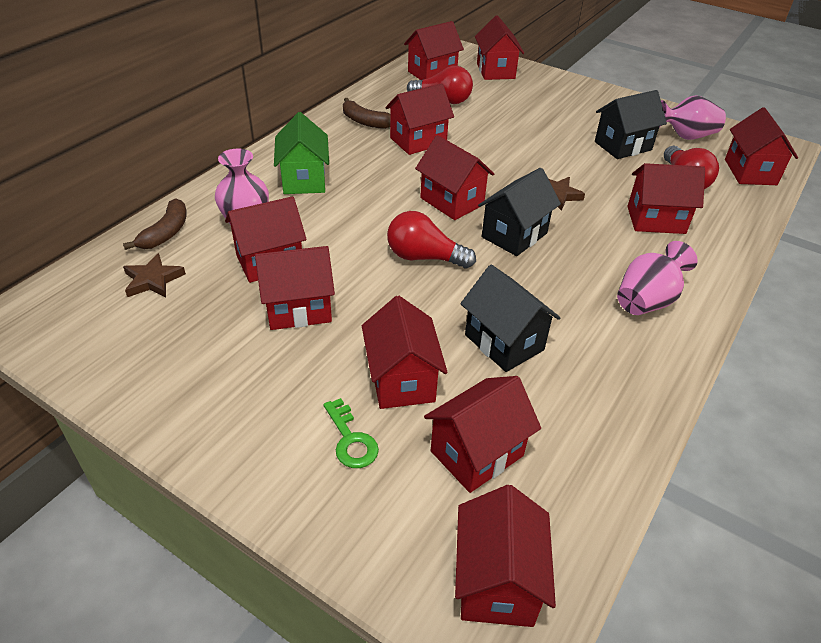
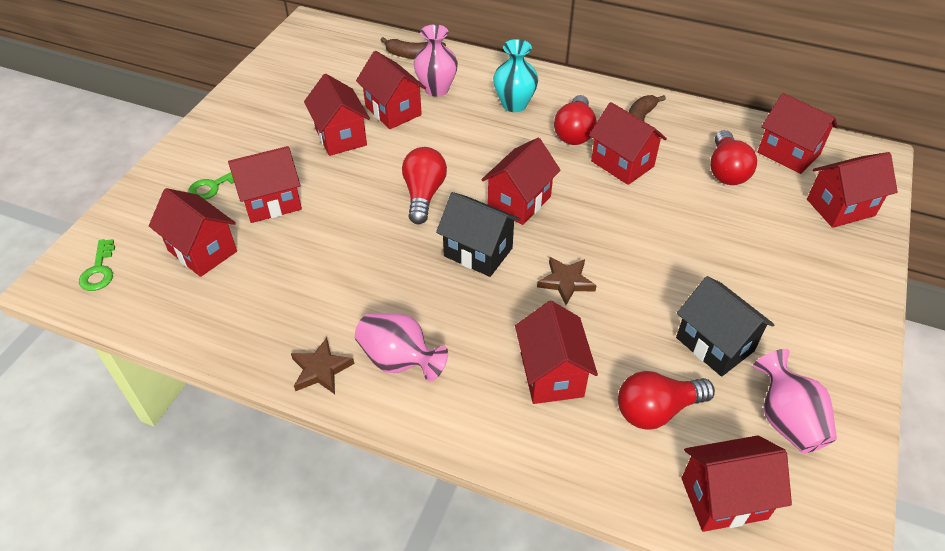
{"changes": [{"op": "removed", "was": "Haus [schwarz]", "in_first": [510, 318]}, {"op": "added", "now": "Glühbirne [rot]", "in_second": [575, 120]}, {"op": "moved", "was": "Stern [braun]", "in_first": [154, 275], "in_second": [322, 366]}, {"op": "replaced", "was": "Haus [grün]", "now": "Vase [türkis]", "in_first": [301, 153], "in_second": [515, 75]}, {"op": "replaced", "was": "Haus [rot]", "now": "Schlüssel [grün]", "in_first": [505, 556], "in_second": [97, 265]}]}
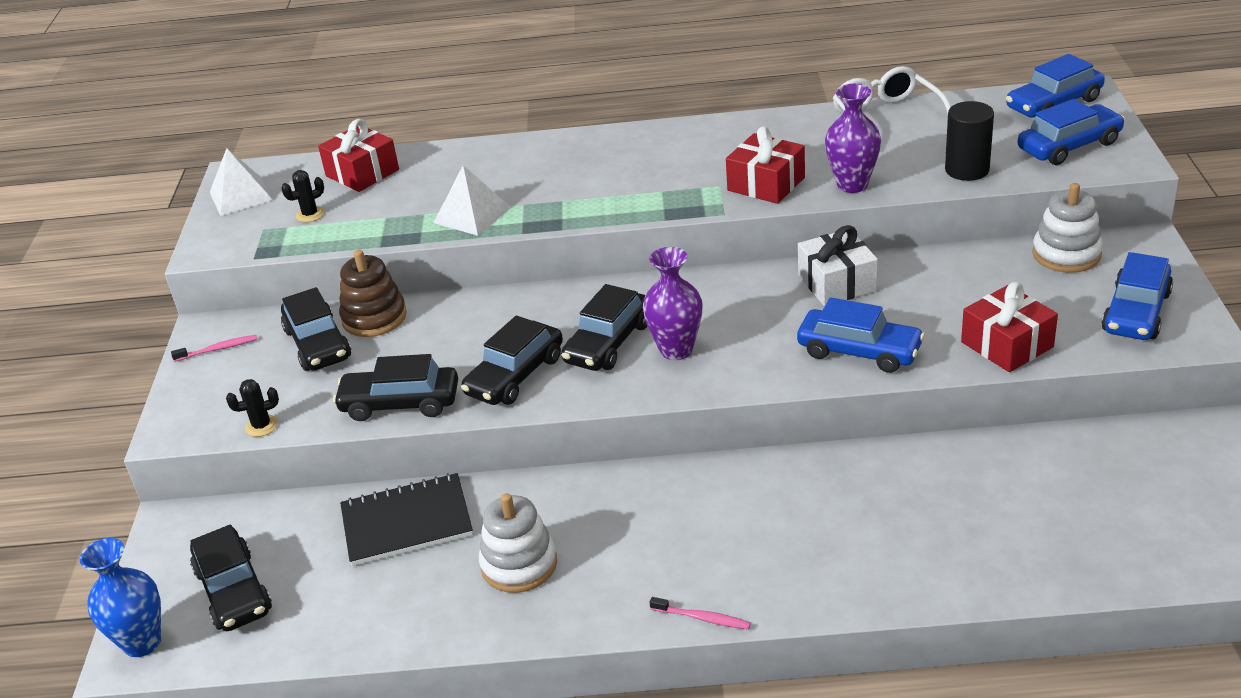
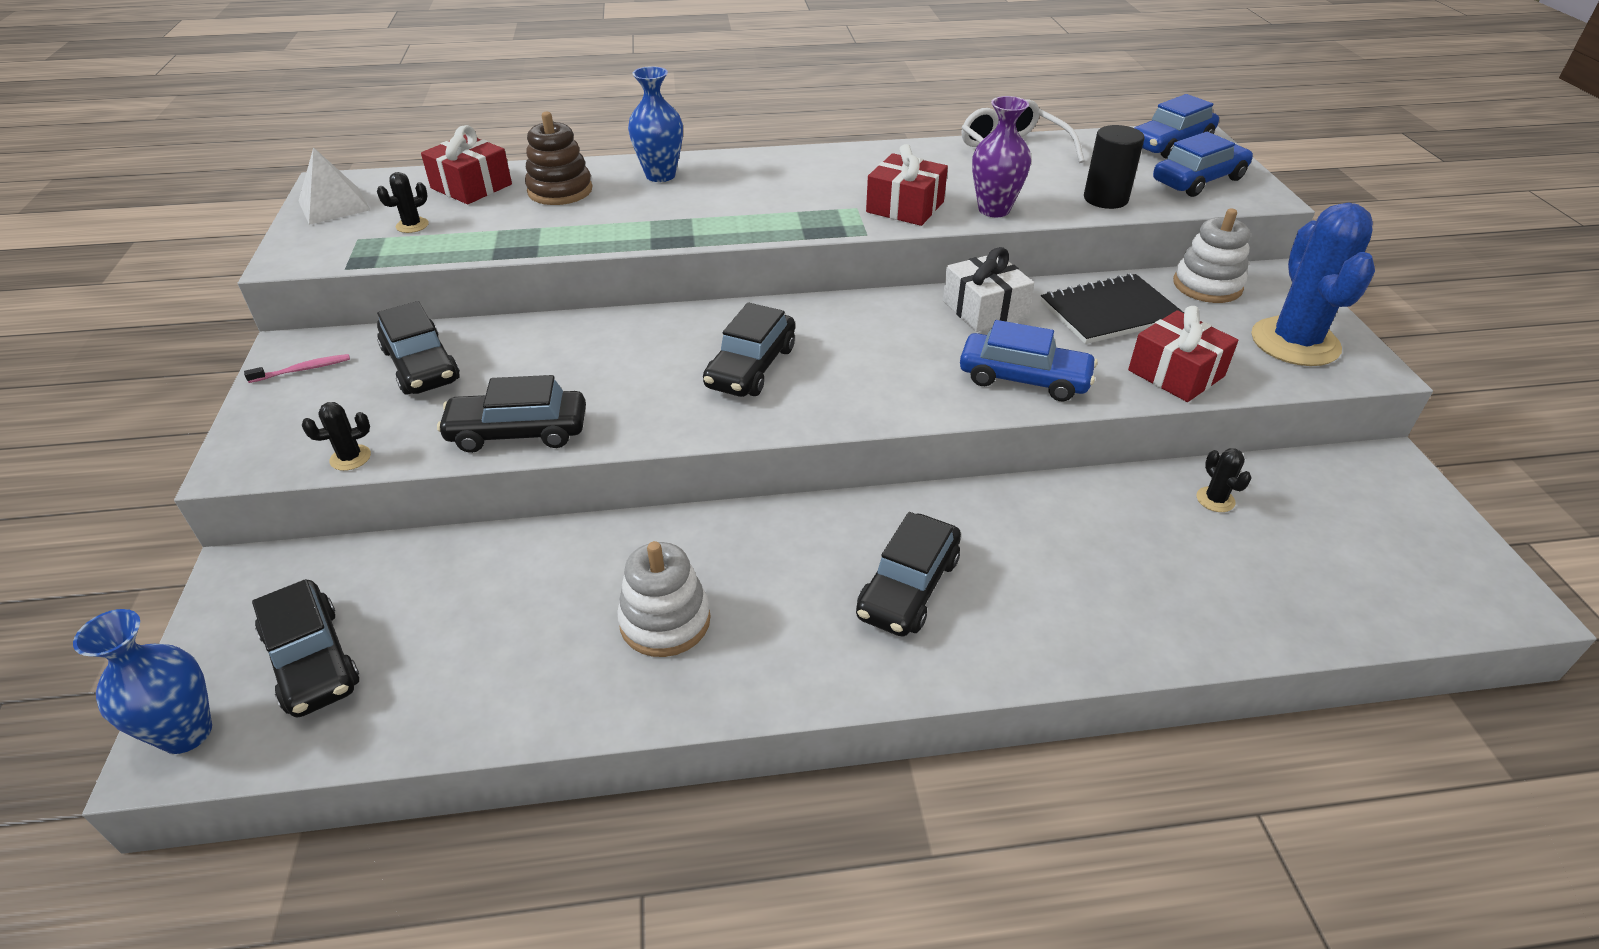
{"changes": [{"op": "removed", "was": "Pyramide [weiß]", "in_first": [472, 200]}, {"op": "removed", "was": "Vase [lila]", "in_first": [673, 303]}, {"op": "removed", "was": "Zahnbürste [rosa]", "in_first": [700, 613]}, {"op": "added", "now": "Vase [blau]", "in_second": [655, 124]}, {"op": "added", "now": "Kaktus [schwarz]", "in_second": [1224, 480]}, {"op": "moved", "was": "Stapelspielzeug [braun]", "in_first": [373, 293], "in_second": [558, 158]}, {"op": "moved", "was": "Notizbuch [schwarz]", "in_first": [406, 519], "in_second": [1112, 308]}, {"op": "moved", "was": "Auto [schwarz]", "in_first": [512, 360], "in_second": [908, 574]}, {"op": "replaced", "was": "Auto [blau]", "now": "Kaktus [blau]", "in_first": [1137, 296], "in_second": [1313, 284]}]}
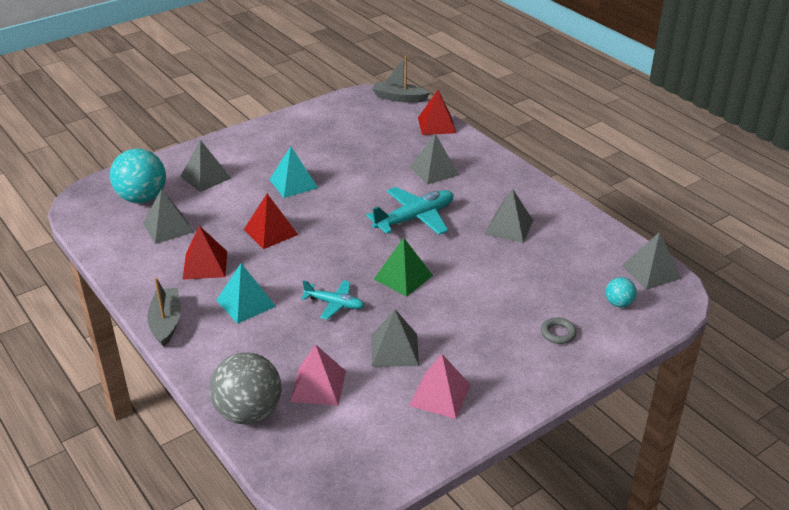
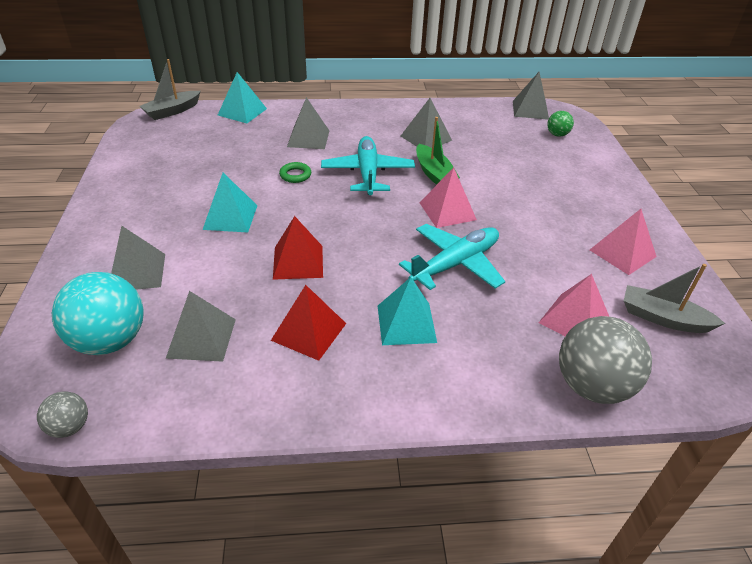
{"changes": [{"op": "removed", "was": "Pyramide [grau]", "in_first": [395, 338]}, {"op": "removed", "was": "Ring [grau]", "in_first": [559, 330]}, {"op": "added", "now": "Ball [grau]", "in_second": [62, 414]}, {"op": "added", "now": "Ring [grün]", "in_second": [295, 172]}, {"op": "added", "now": "Boot [grün]", "in_second": [438, 151]}, {"op": "moved", "was": "Boot [grau]", "in_first": [164, 312], "in_second": [674, 298]}, {"op": "recoloured", "was": "Pyramide [grün]", "now": "Pyramide [rosa]", "in_first": [403, 267], "in_second": [448, 197]}, {"op": "recoloured", "was": "Pyramide [rot]", "now": "Pyramide [türkis]", "in_first": [437, 112], "in_second": [242, 97]}, {"op": "recoloured", "was": "Ball [türkis]", "now": "Ball [grün]", "in_first": [621, 292], "in_second": [560, 124]}, {"op": "resized", "was": "Flugzeug [türkis]", "in_first": [332, 300], "in_second": [452, 257], "ratio": 1.67}]}
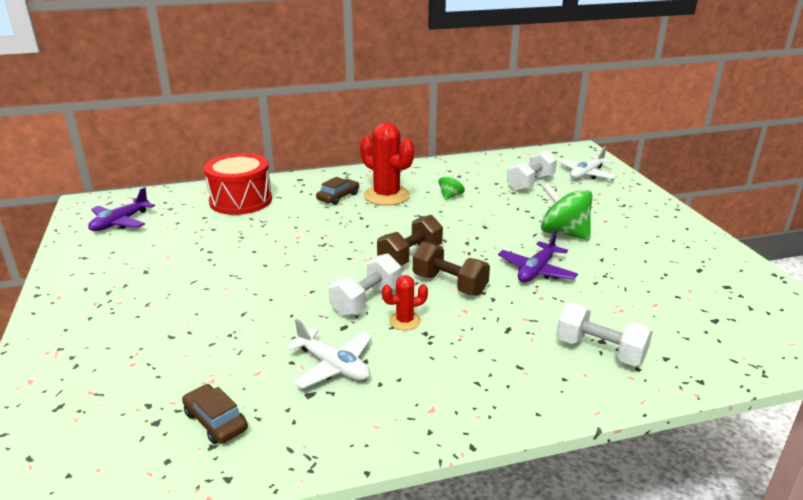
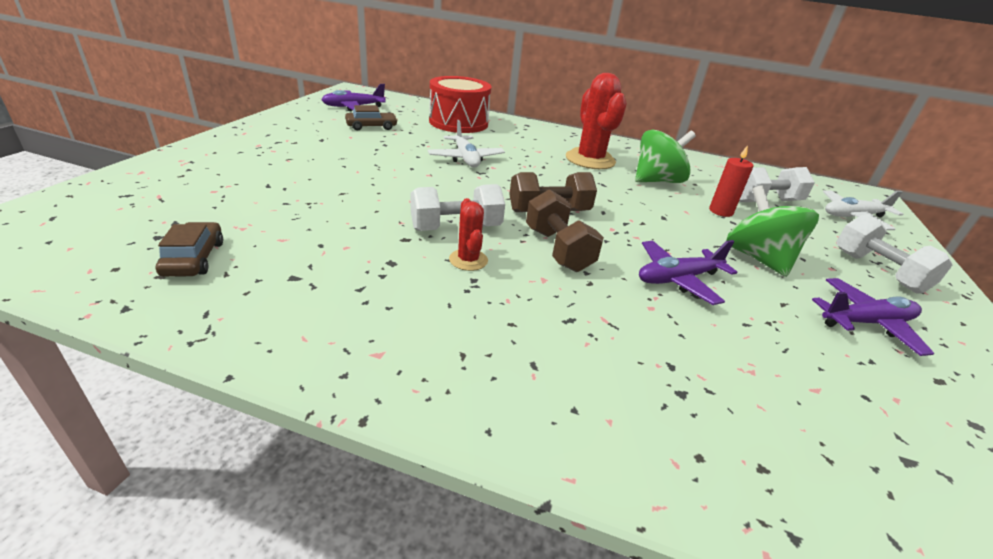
{"changes": [{"op": "added", "now": "Kerze [rot]", "in_second": [731, 181]}, {"op": "added", "now": "Flugzeug [lila]", "in_second": [873, 317]}, {"op": "moved", "was": "Flugzeug [weiß]", "in_first": [329, 354], "in_second": [466, 143]}, {"op": "moved", "was": "Auto [braun]", "in_first": [337, 191], "in_second": [371, 117]}, {"op": "moved", "was": "Hantel [weiß]", "in_first": [604, 334], "in_second": [894, 254]}, {"op": "turned", "was": "Kaktus [rot]", "in_first": [405, 302], "in_second": [468, 234], "clockwise": 60}, {"op": "resized", "was": "Kreisel [grün]", "in_first": [452, 186], "in_second": [665, 156], "ratio": 1.92}]}
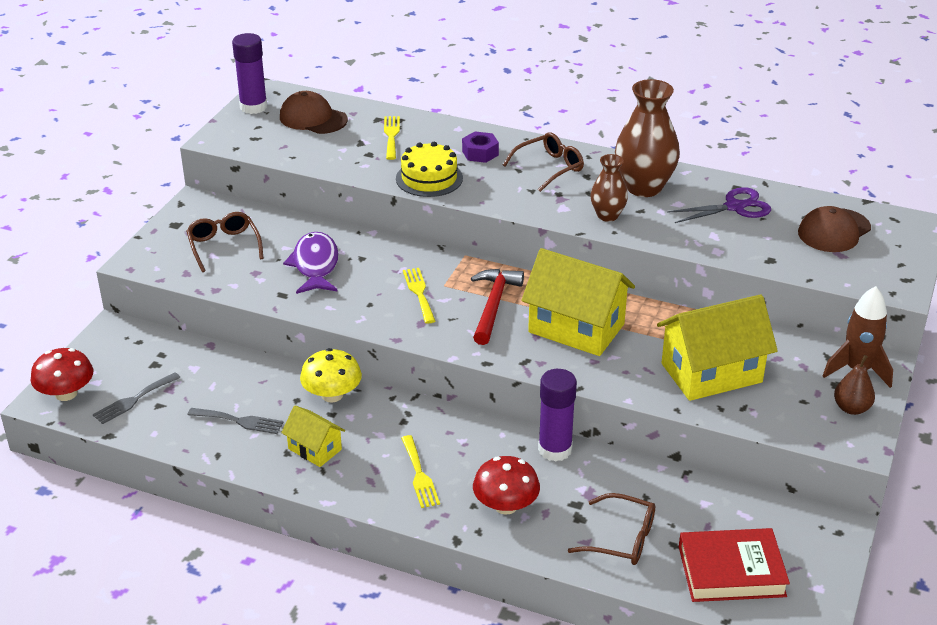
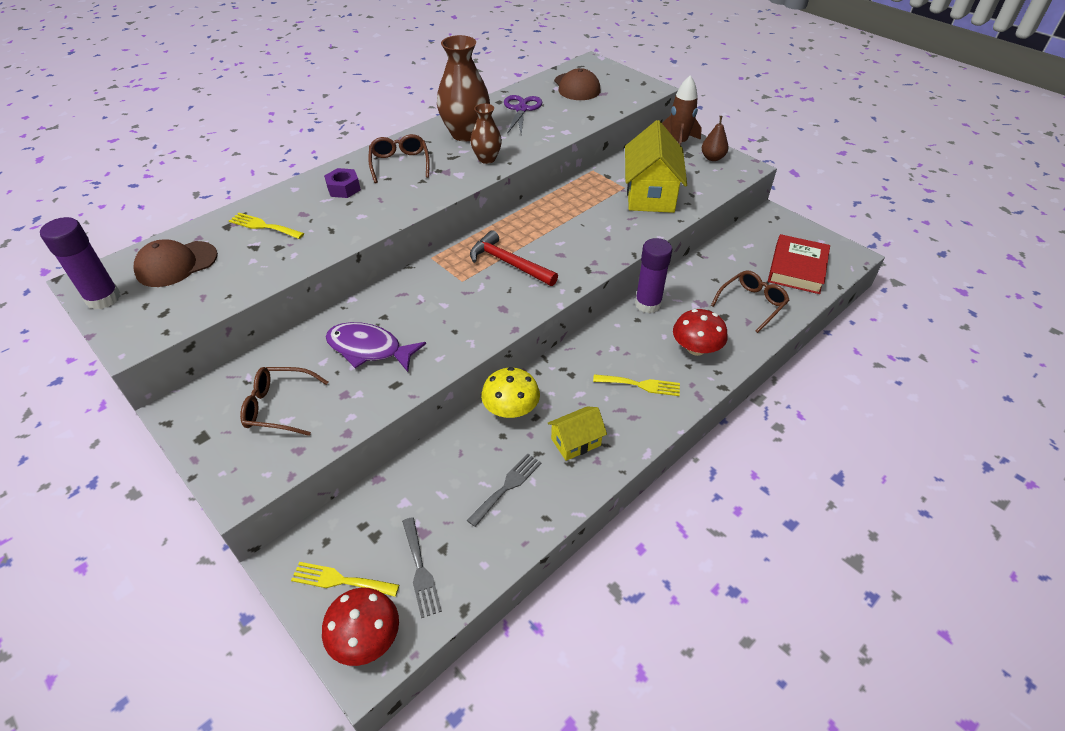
{"changes": [{"op": "removed", "was": "Kuchen [gelb]", "in_first": [429, 169]}, {"op": "removed", "was": "Haus [gelb]", "in_first": [578, 302]}, {"op": "moved", "was": "Gabel [gelb]", "in_first": [419, 296], "in_second": [345, 579]}]}
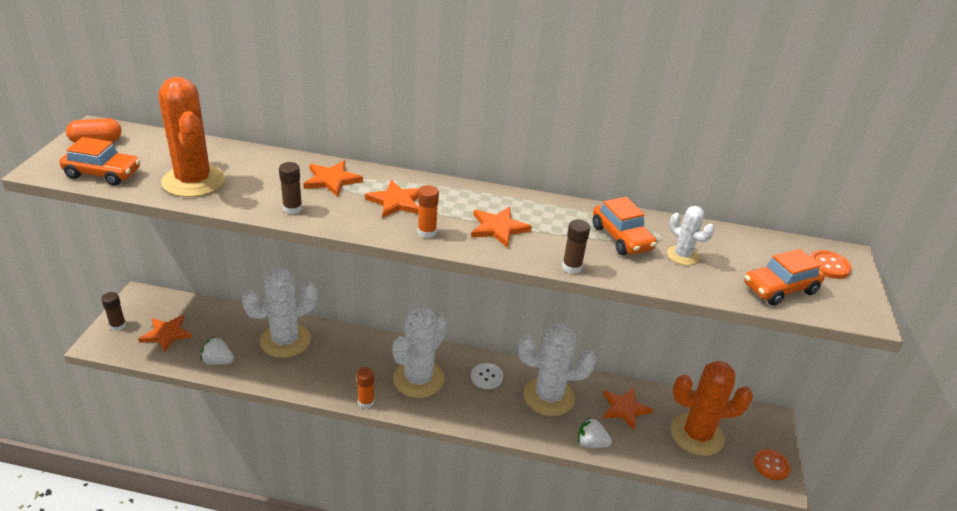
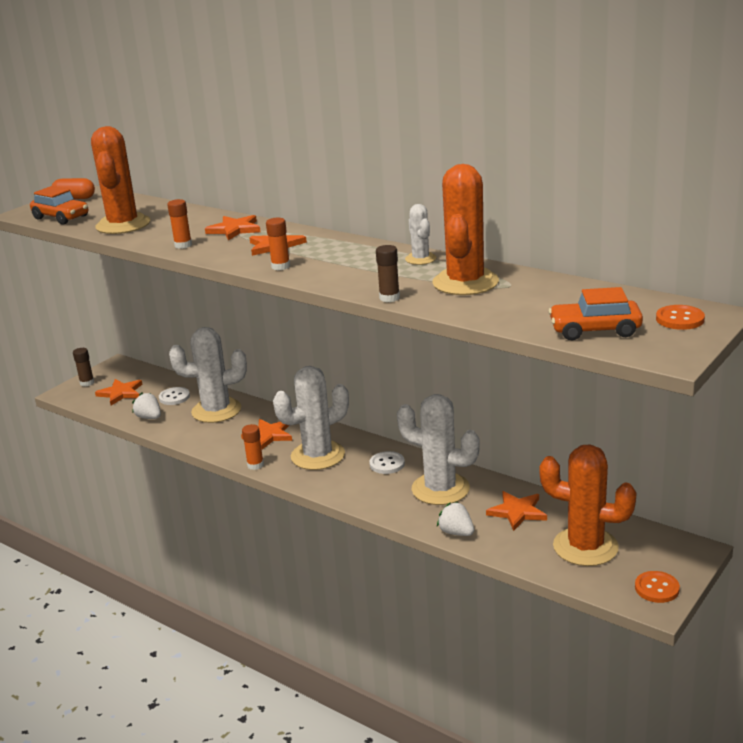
{"changes": [{"op": "added", "now": "Knopf [weiß]", "in_second": [174, 396]}, {"op": "moved", "was": "Stern [orange]", "in_first": [501, 227], "in_second": [266, 434]}, {"op": "moved", "was": "Kaktus [weiß]", "in_first": [690, 235], "in_second": [420, 234]}, {"op": "replaced", "was": "Auto [orange]", "now": "Kaktus [orange]", "in_first": [624, 226], "in_second": [465, 229]}, {"op": "recoloured", "was": "Klebestift [braun]", "now": "Klebestift [orange]", "in_first": [290, 188], "in_second": [179, 224]}]}
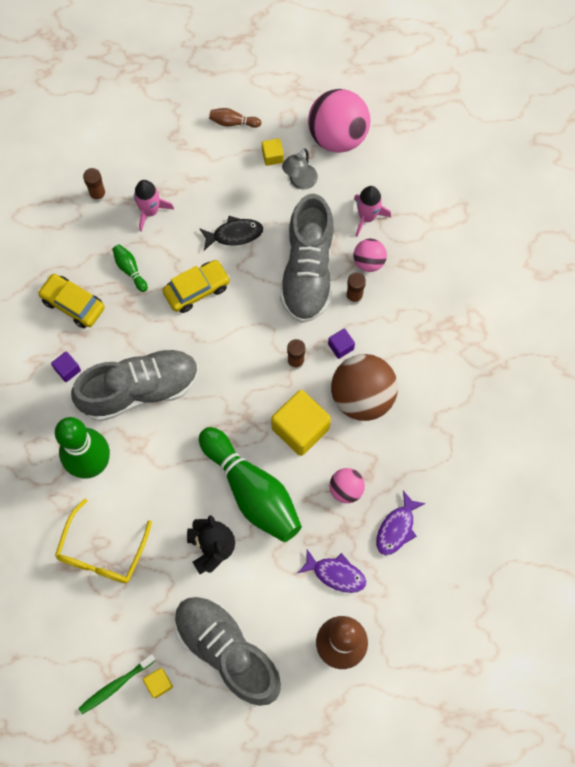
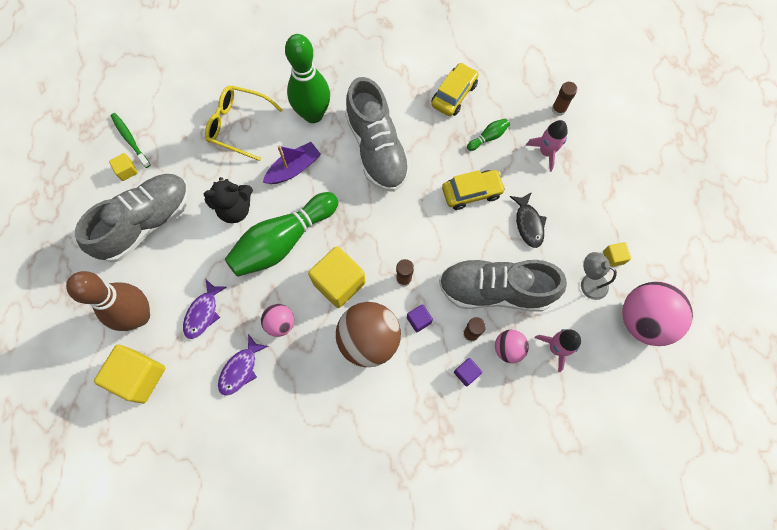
{"changes": [{"op": "removed", "was": "Bowlingkegel [braun]", "in_first": [235, 118]}, {"op": "added", "now": "Kubus [gelb]", "in_second": [129, 374]}, {"op": "added", "now": "Boot [lila]", "in_second": [292, 163]}, {"op": "moved", "was": "Kubus [lila]", "in_first": [66, 367], "in_second": [468, 372]}, {"op": "turned", "was": "Auto [gelb]", "in_first": [196, 286], "in_second": [474, 190], "clockwise": -75}, {"op": "turned", "was": "Fisch [lila]", "in_first": [401, 523], "in_second": [243, 365], "clockwise": -90}]}
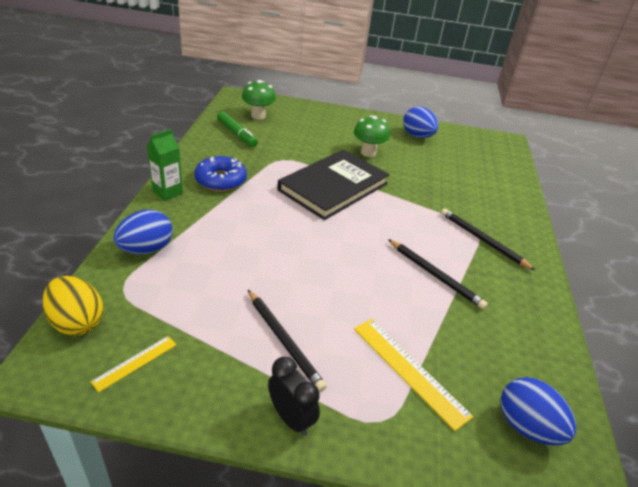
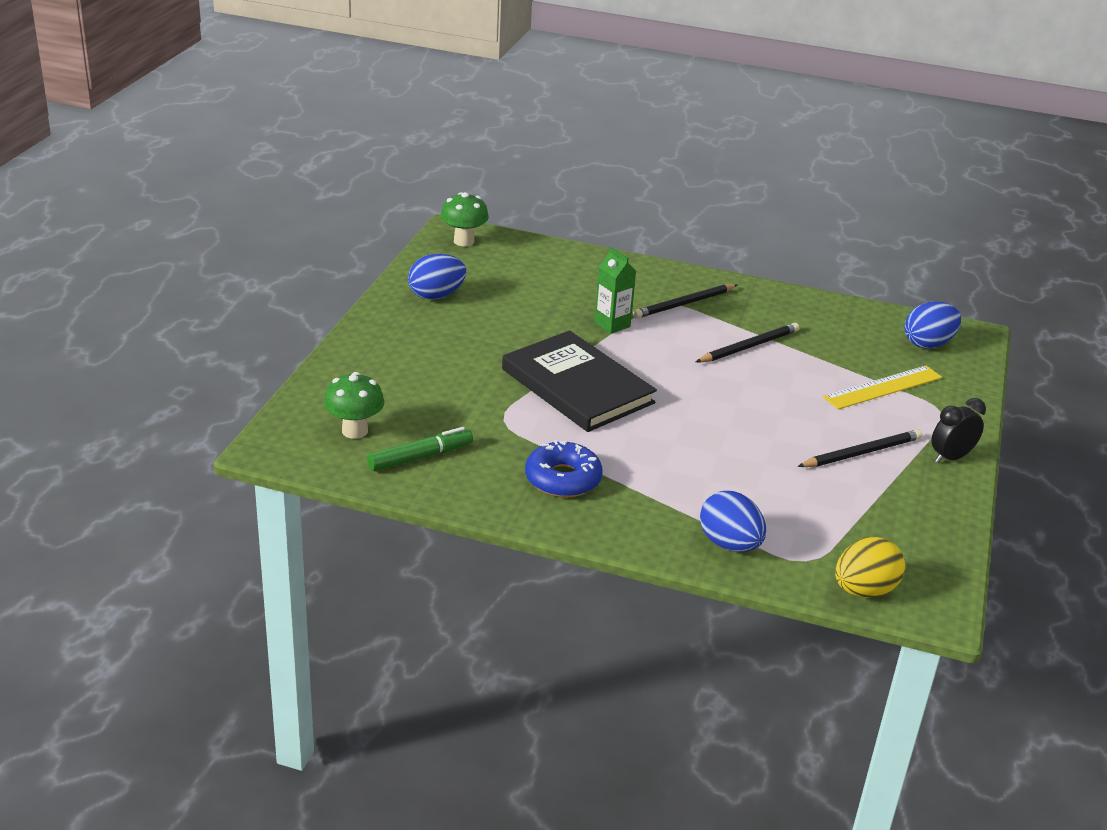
{"changes": [{"op": "removed", "was": "Lineal [gelb]", "in_first": [134, 364]}, {"op": "moved", "was": "Getränkekarton [grün]", "in_first": [164, 165], "in_second": [615, 290]}, {"op": "moved", "was": "Pilz [grün]", "in_first": [372, 136], "in_second": [465, 219]}]}
